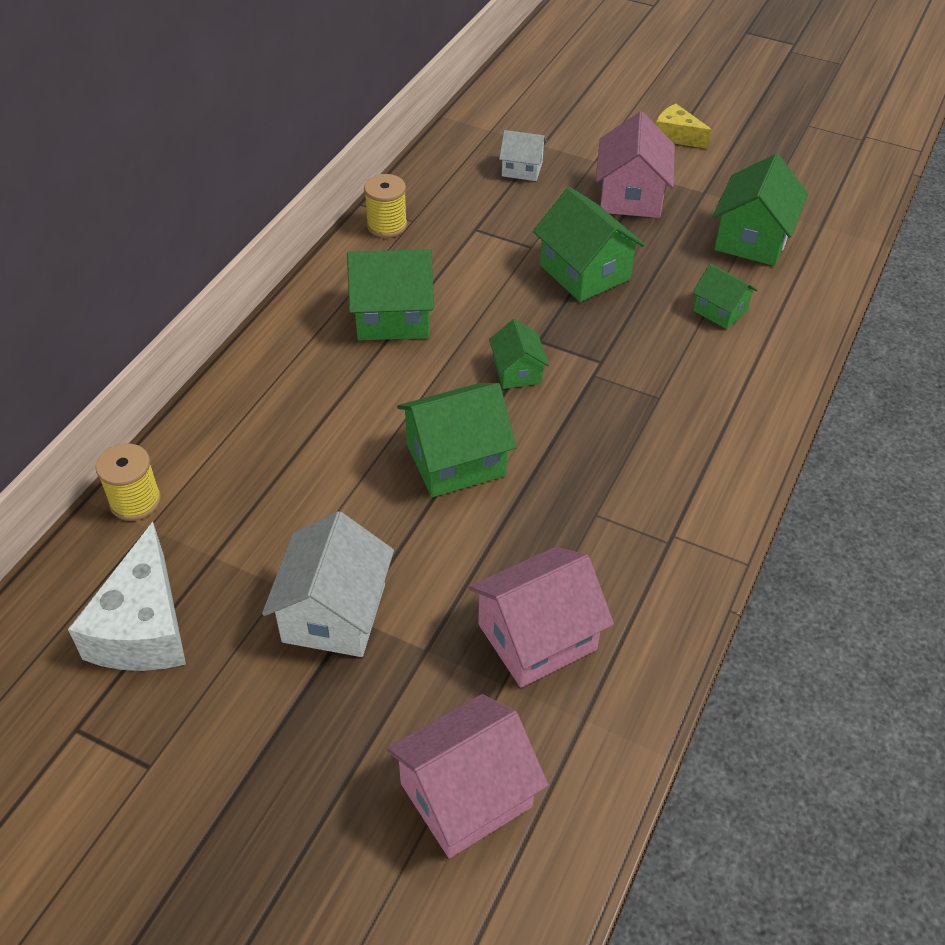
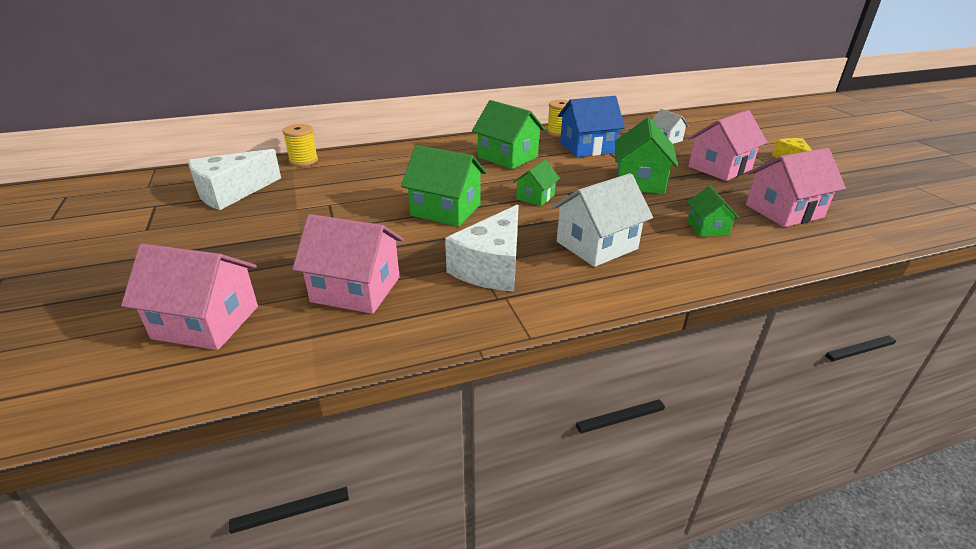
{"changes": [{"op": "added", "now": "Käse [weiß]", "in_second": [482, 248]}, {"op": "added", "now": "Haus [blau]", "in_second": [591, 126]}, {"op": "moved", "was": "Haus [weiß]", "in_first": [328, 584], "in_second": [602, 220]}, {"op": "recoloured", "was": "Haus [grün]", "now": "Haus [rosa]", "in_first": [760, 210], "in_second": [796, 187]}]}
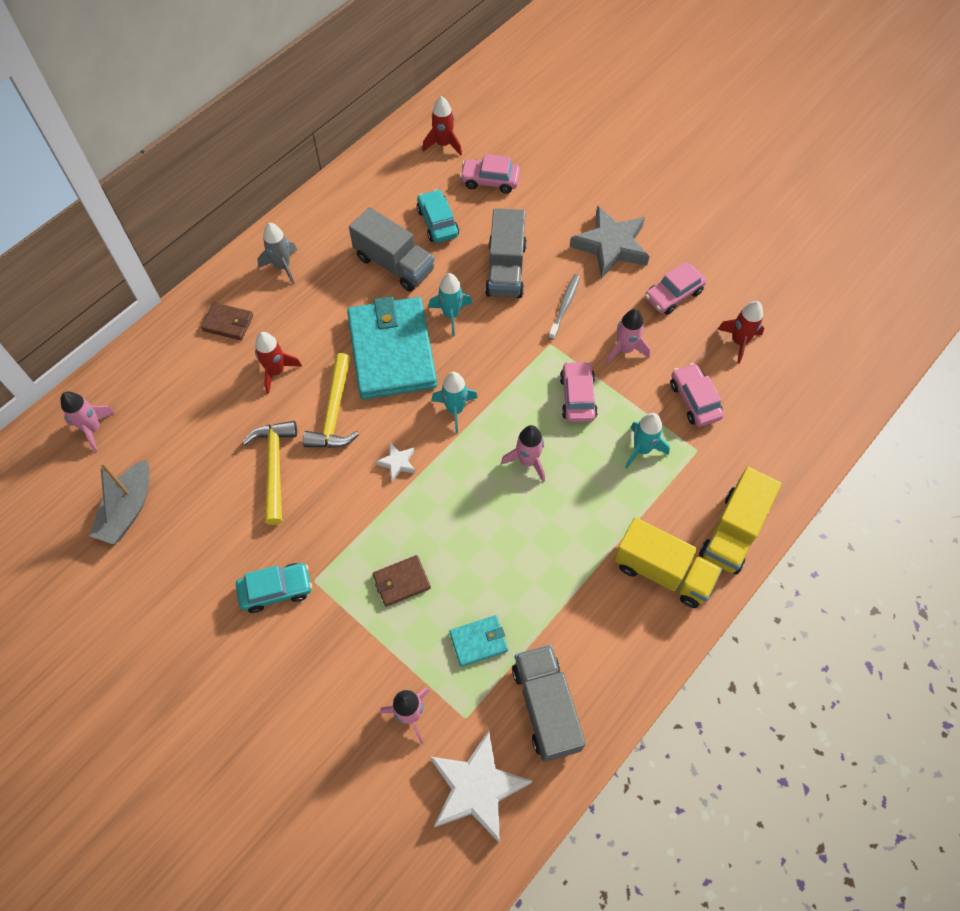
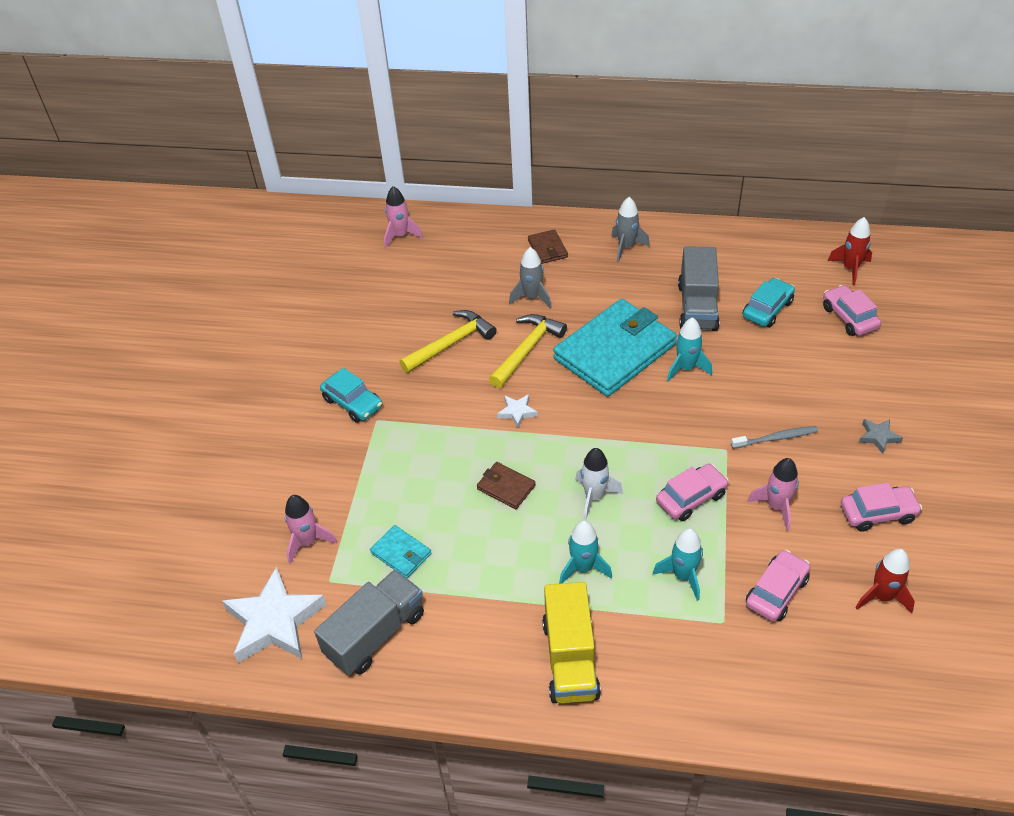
{"changes": [{"op": "removed", "was": "Boot [grau]", "in_first": [119, 502]}, {"op": "removed", "was": "Lastwagen [grau]", "in_first": [506, 253]}, {"op": "removed", "was": "Lastwagen [gelb]", "in_first": [740, 520]}, {"op": "moved", "was": "Geldbörse [braun]", "in_first": [401, 581], "in_second": [506, 485]}, {"op": "moved", "was": "Rakete [türkis]", "in_first": [454, 403], "in_second": [585, 552]}, {"op": "recoloured", "was": "Rakete [rot]", "now": "Rakete [grau]", "in_first": [278, 363], "in_second": [530, 278]}, {"op": "recoloured", "was": "Rakete [rosa]", "now": "Rakete [weiß]", "in_first": [523, 453], "in_second": [599, 483]}, {"op": "turned", "was": "Hammer [gelb]", "in_first": [331, 400], "in_second": [528, 351], "clockwise": 150}, {"op": "turned", "was": "Auto [rosa]", "in_first": [675, 288], "in_second": [881, 507], "clockwise": 150}, {"op": "resized", "was": "Stern [grau]", "in_first": [610, 242], "in_second": [881, 436], "ratio": 0.46}]}
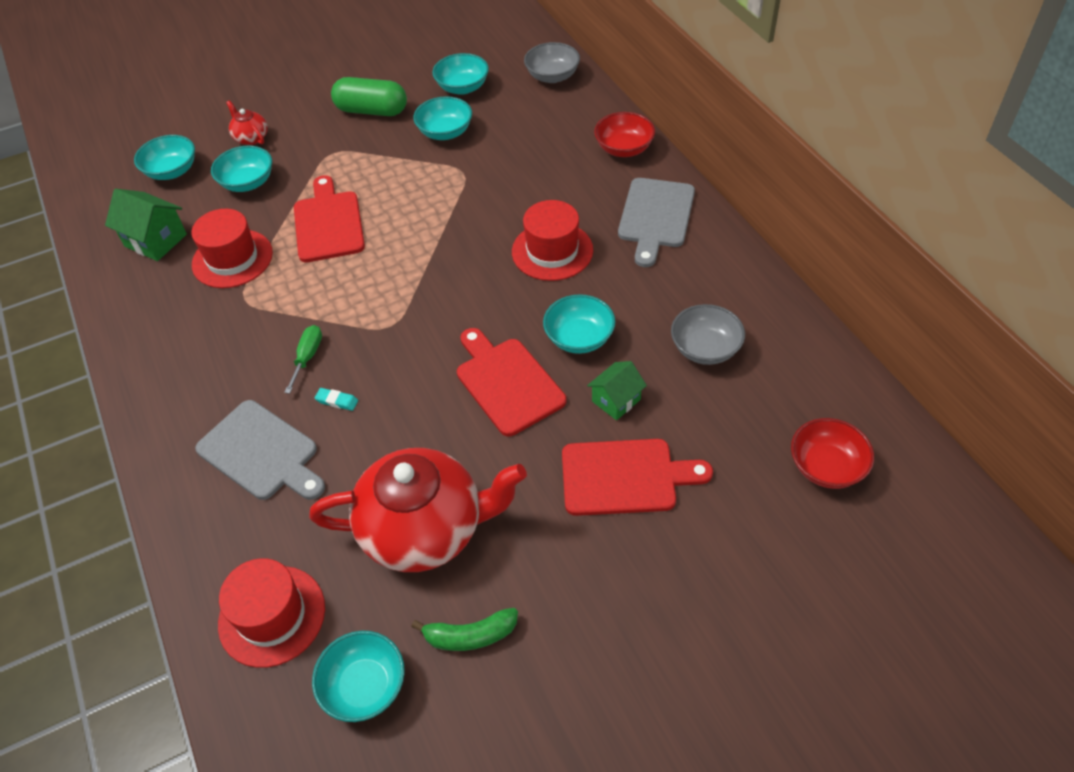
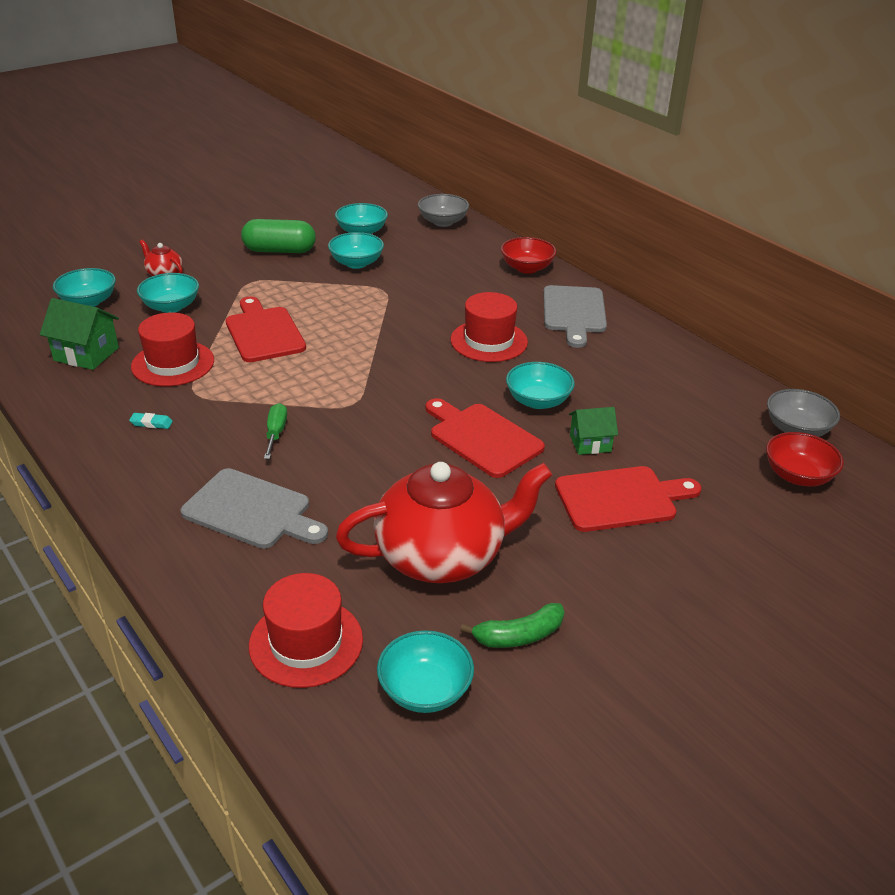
{"changes": [{"op": "moved", "was": "Radiergummi [türkis]", "in_first": [336, 399], "in_second": [151, 421]}, {"op": "moved", "was": "Schüssel [grau]", "in_first": [708, 334], "in_second": [803, 413]}, {"op": "turned", "was": "Haus [grün]", "in_first": [617, 390], "in_second": [593, 431], "clockwise": 45}]}
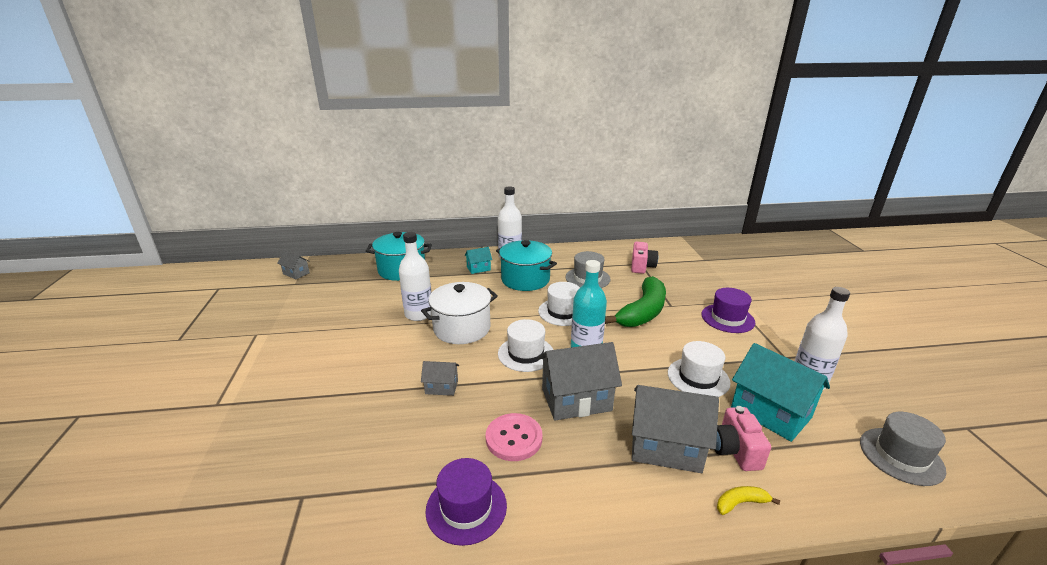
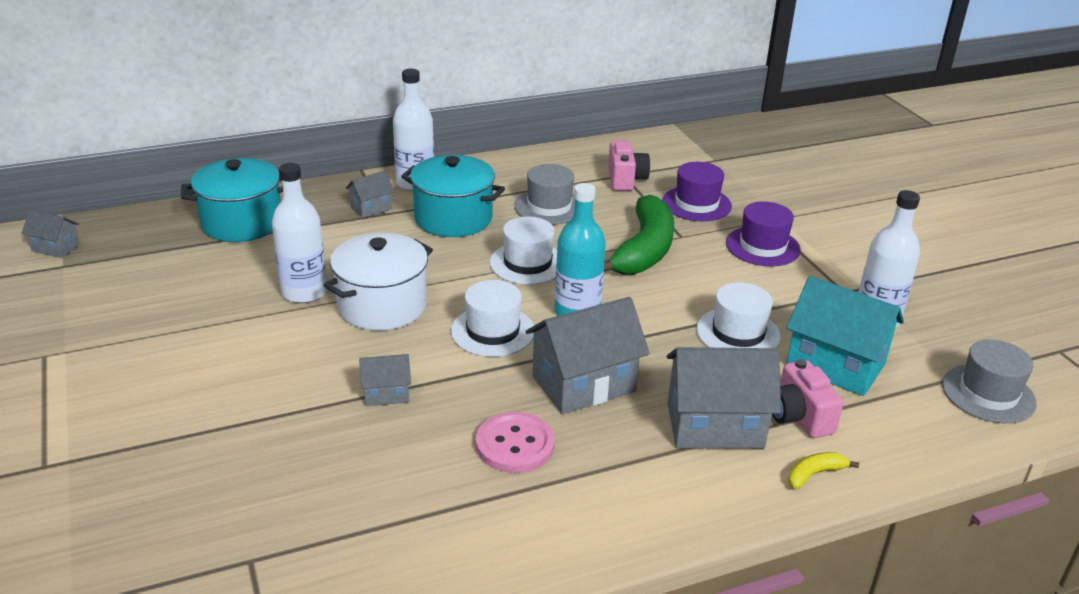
{"changes": [{"op": "moved", "was": "Hut [lila]", "in_first": [466, 502], "in_second": [697, 192]}, {"op": "recoloured", "was": "Haus [türkis]", "now": "Haus [grau]", "in_first": [478, 260], "in_second": [370, 194]}]}
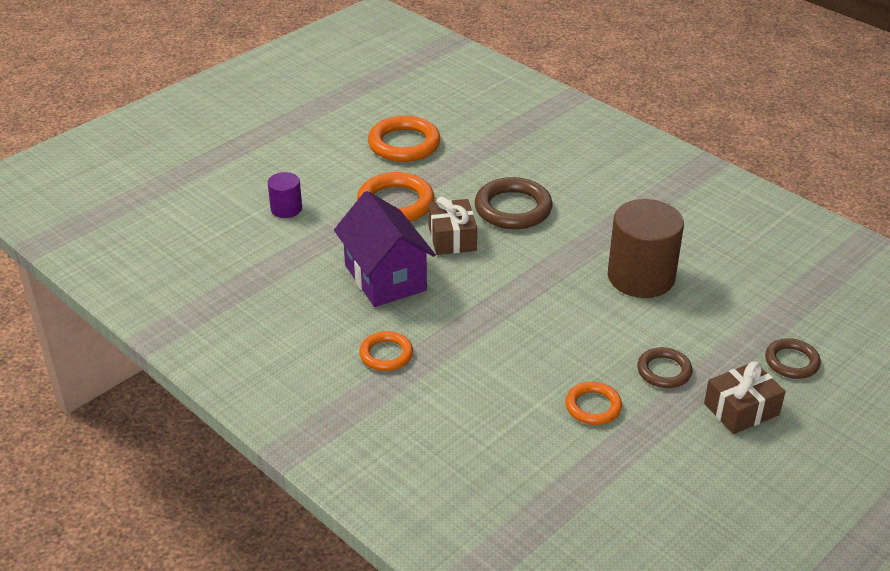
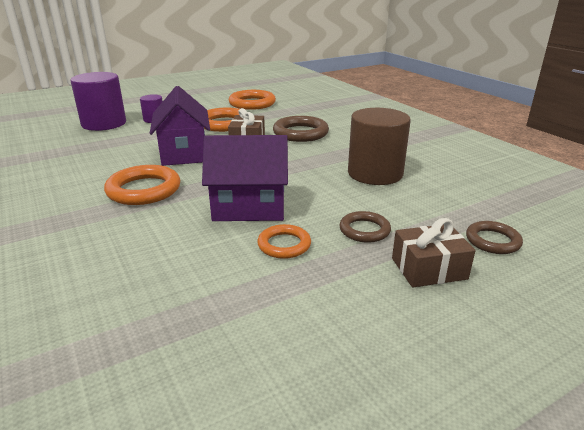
{"changes": [{"op": "added", "now": "Vollzylinder [lila]", "in_second": [98, 101]}, {"op": "added", "now": "Haus [lila]", "in_second": [245, 178]}, {"op": "resized", "was": "Ring [orange]", "in_first": [386, 351], "in_second": [142, 185], "ratio": 1.67}]}
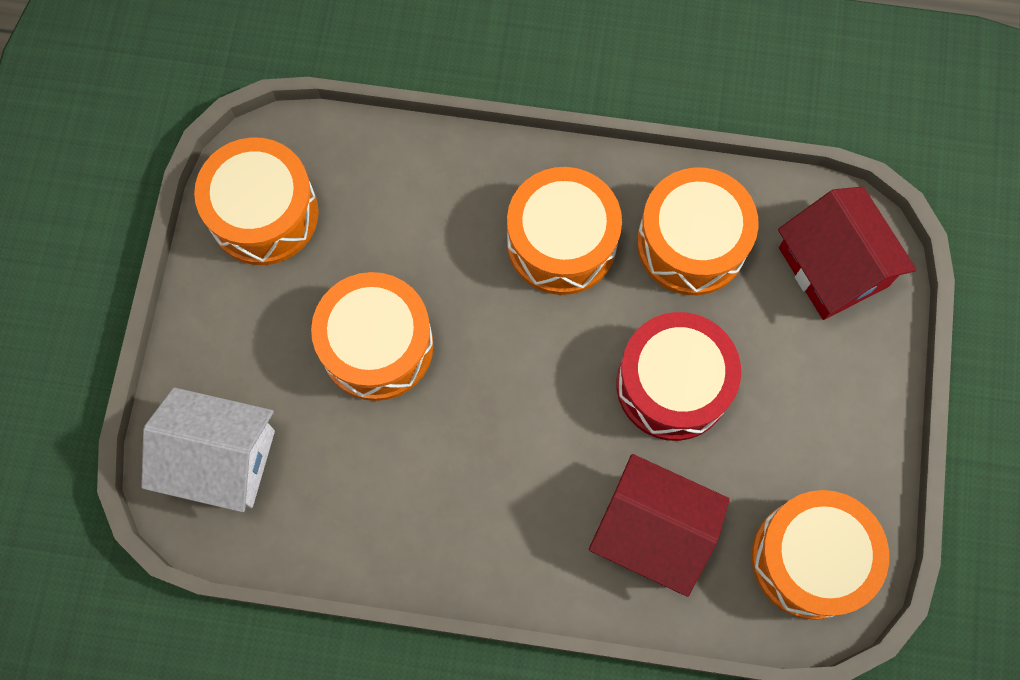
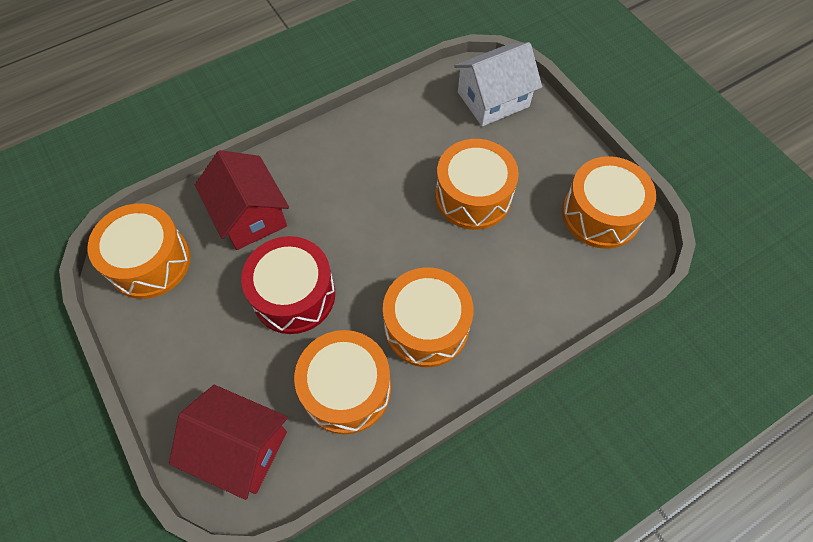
{"changes": [{"op": "turned", "was": "Haus [rot]", "in_first": [659, 525], "in_second": [242, 200], "clockwise": 75}]}
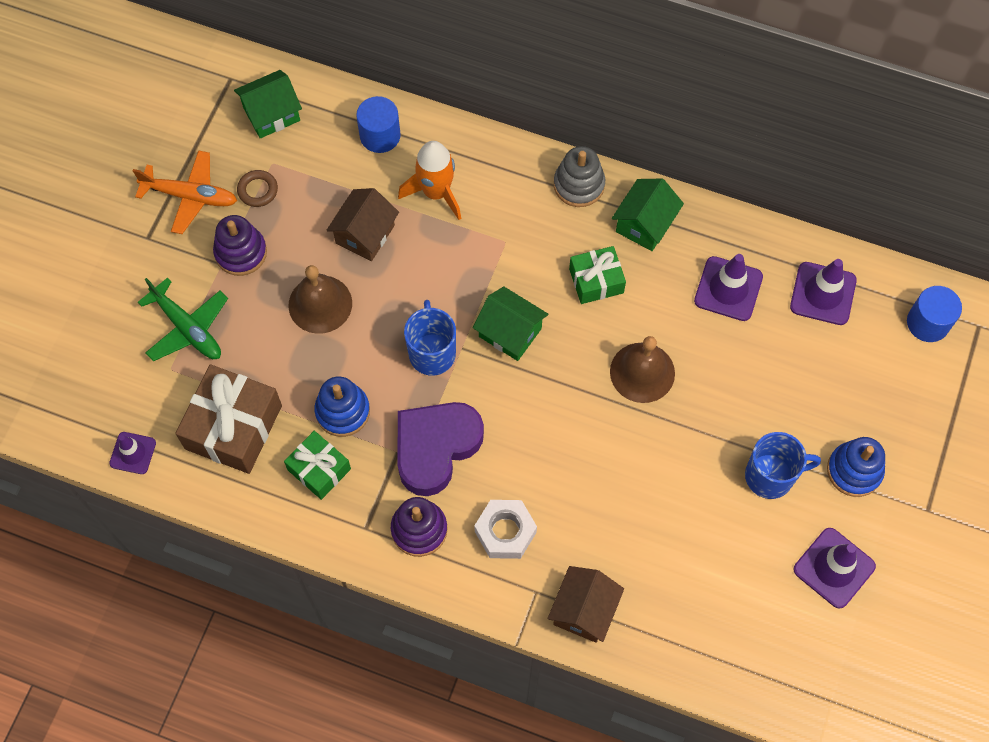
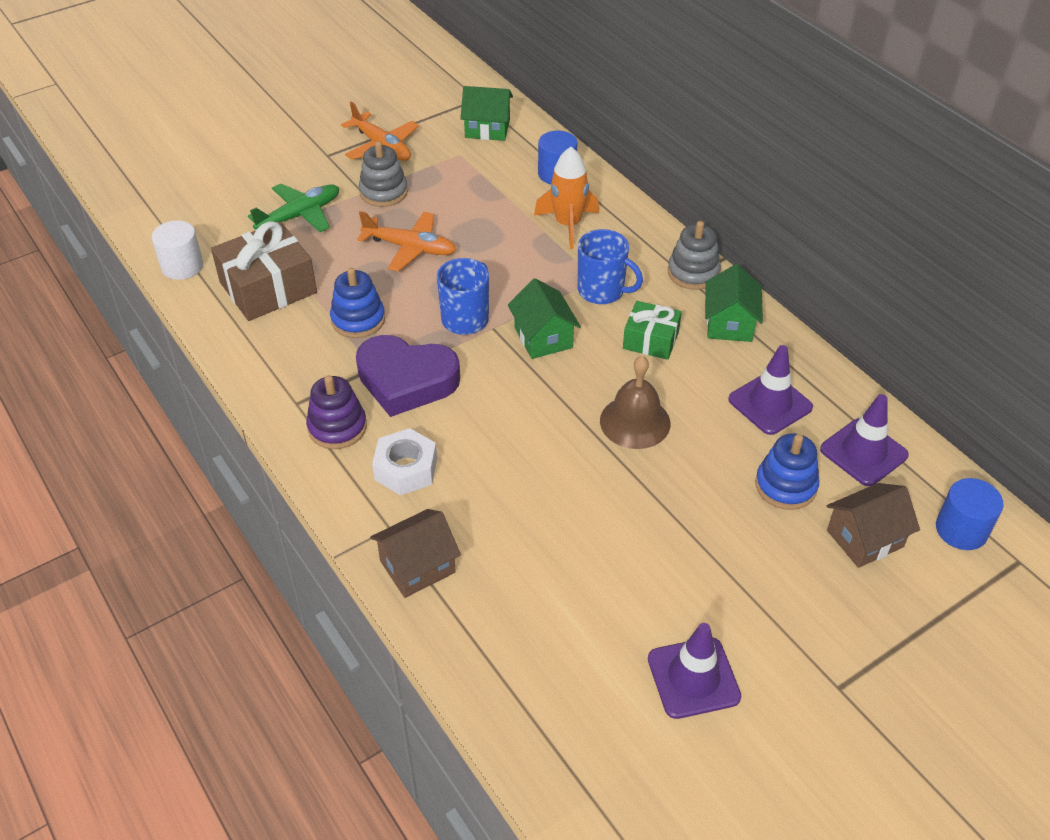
{"changes": [{"op": "removed", "was": "Ring [braun]", "in_first": [257, 188]}, {"op": "removed", "was": "Geschenk [grün]", "in_first": [317, 465]}, {"op": "moved", "was": "Haus [braun]", "in_first": [362, 224], "in_second": [873, 525]}, {"op": "moved", "was": "Tasse [blau]", "in_first": [783, 465], "in_second": [610, 266]}, {"op": "moved", "was": "Stapelspielzeug [blau]", "in_first": [856, 467], "in_second": [787, 472]}, {"op": "replaced", "was": "Leitkegel [lila]", "now": "Vollzylinder [weiß]", "in_first": [132, 453], "in_second": [177, 250]}, {"op": "replaced", "was": "Glocke [braun]", "now": "Flugzeug [orange]", "in_first": [320, 299], "in_second": [406, 241]}, {"op": "recoloured", "was": "Stapelspielzeug [lila]", "now": "Stapelspielzeug [grau]", "in_first": [240, 245], "in_second": [383, 174]}, {"op": "turned", "was": "Flugzeug [grün]", "in_first": [183, 319], "in_second": [293, 208], "clockwise": -120}, {"op": "turned", "was": "Herz [lila]", "in_first": [441, 449], "in_second": [408, 376], "clockwise": -150}, {"op": "turned", "was": "Haus [grün]", "in_first": [648, 215], "in_second": [734, 303], "clockwise": -60}]}
